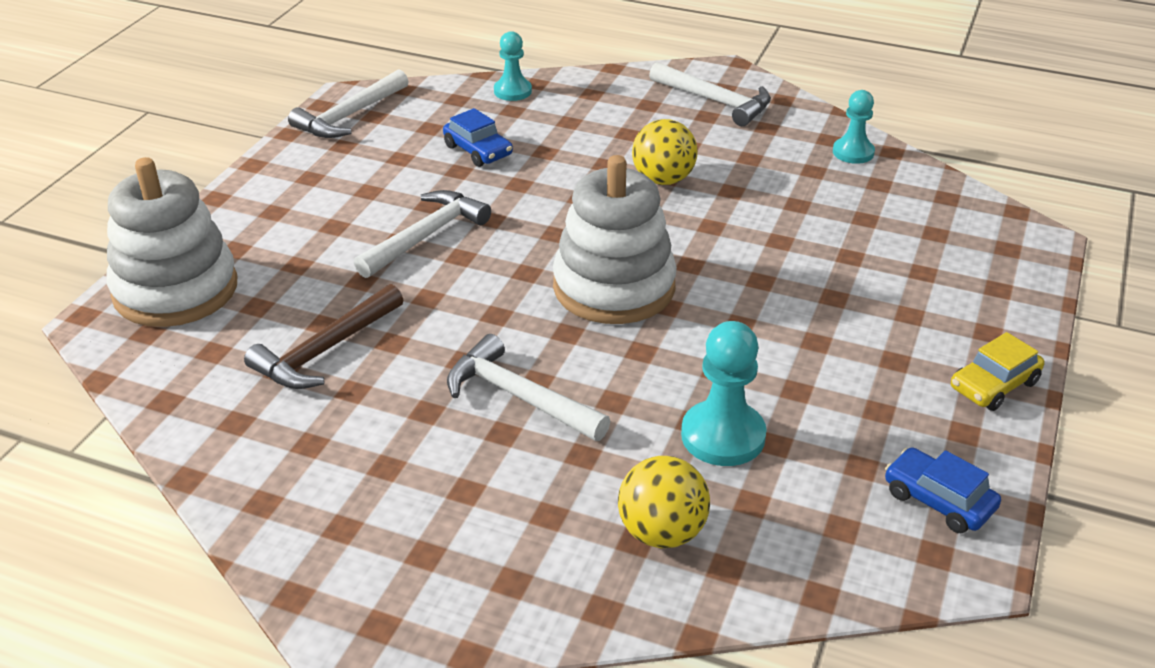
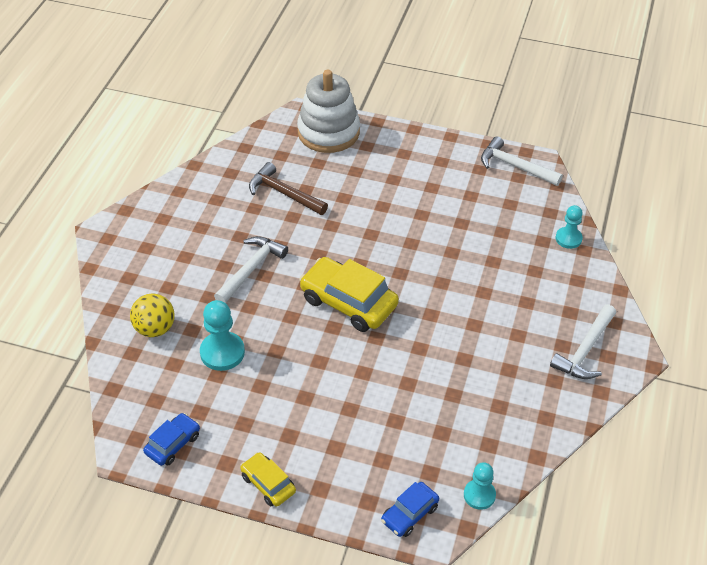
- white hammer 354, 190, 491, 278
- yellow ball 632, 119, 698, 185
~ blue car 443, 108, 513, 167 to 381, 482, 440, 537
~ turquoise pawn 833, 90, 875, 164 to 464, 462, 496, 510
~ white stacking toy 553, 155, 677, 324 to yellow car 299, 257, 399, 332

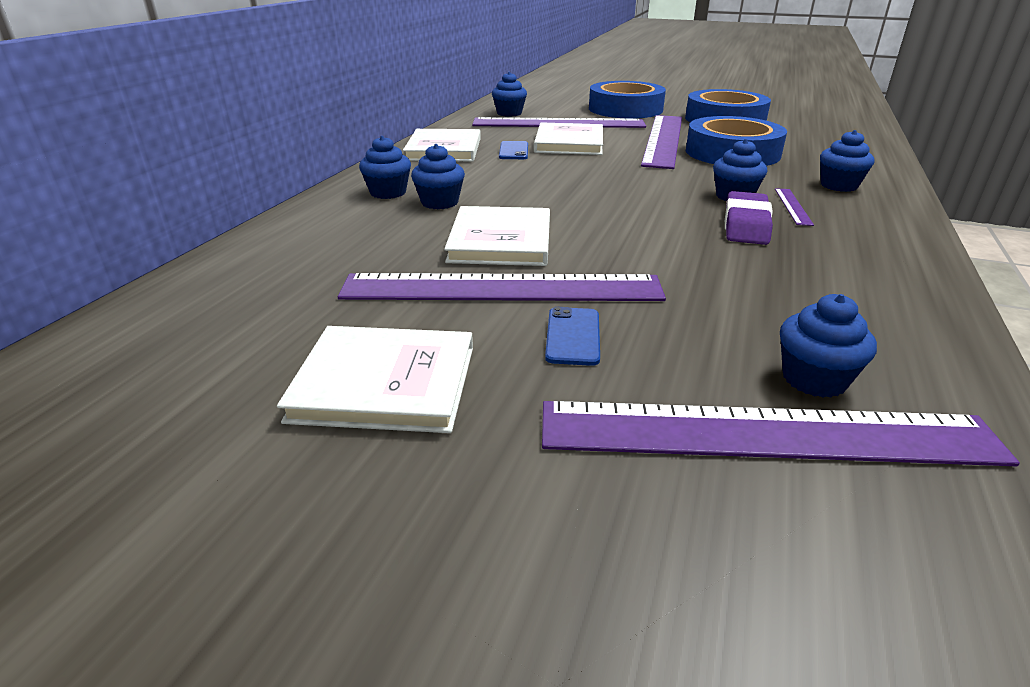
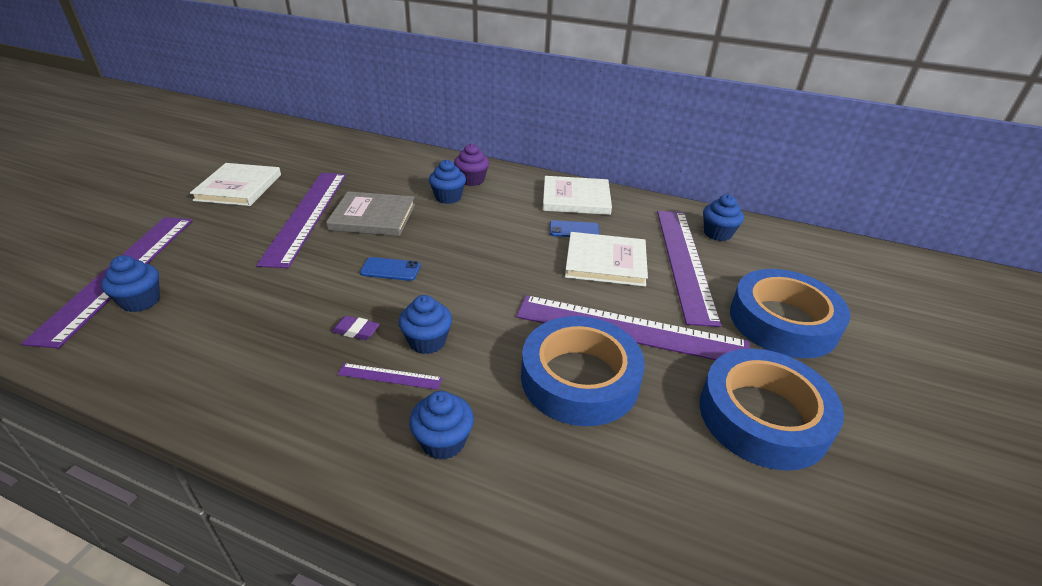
~ blue phone 545, 307, 600, 366 to 360, 257, 421, 281
~ blue cupcake 359, 136, 411, 199 to purple cupcake 454, 144, 489, 186
~ white book 444, 206, 550, 266 to grey book 326, 191, 415, 236
~ purple eraser 725, 191, 773, 245 = 331, 316, 380, 340 x0.55

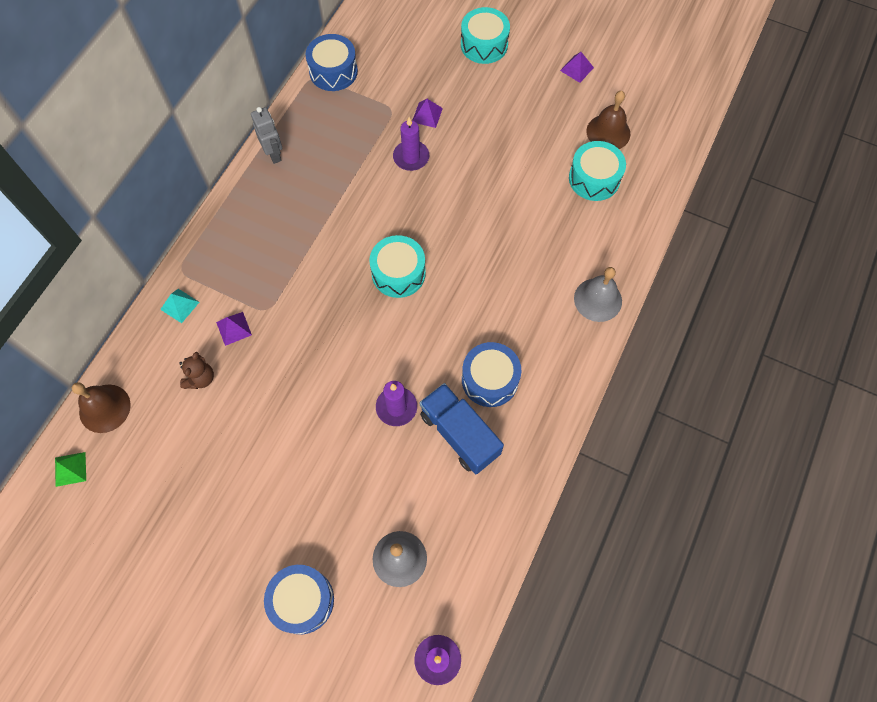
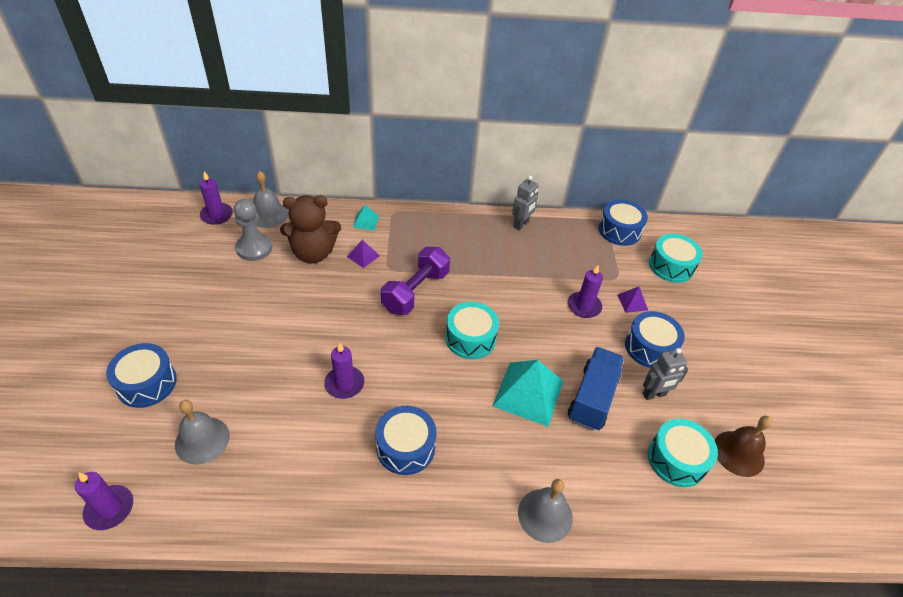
- purple pyramid 560, 52, 594, 83
+ grey pawn 234, 199, 272, 261
+ purple dumbbell 381, 247, 450, 315
+ turquoise pyramid 493, 360, 563, 427
+ blue drum 625, 311, 685, 368
+ grey robot 643, 348, 688, 400
~ blue truck 420, 383, 504, 474 to 568, 347, 624, 431
~ turquoise drum 461, 7, 510, 64 to 649, 234, 703, 283
~ green pyramid 55, 452, 86, 487 to purple candle 199, 171, 233, 225
~ brown bell 72, 382, 131, 433 to grey bell 253, 171, 288, 228
~ brown teddy bear 179, 352, 214, 389 = 280, 195, 341, 264 x1.95

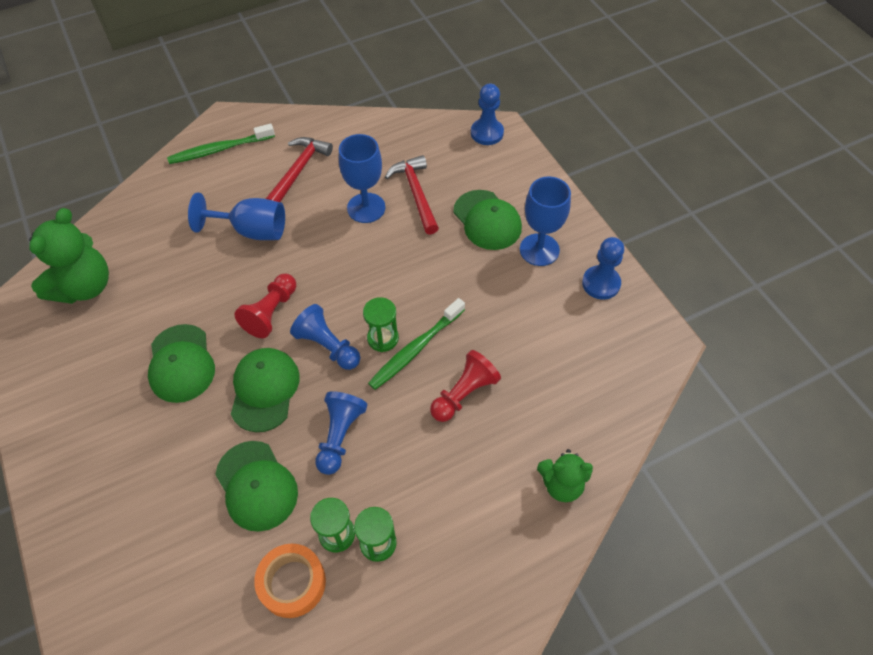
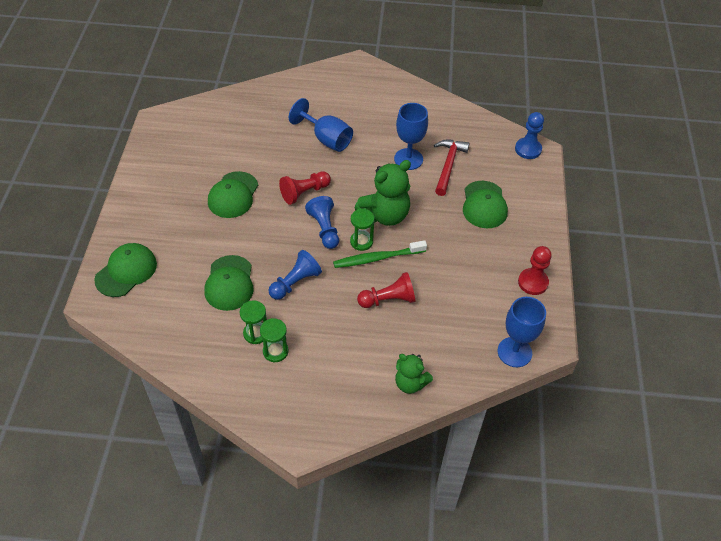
- green toothbrush 167, 124, 275, 164
- orange tape 254, 544, 326, 618
- red hammer 266, 137, 333, 202
~ green teddy bear 29, 208, 109, 304 to 355, 160, 411, 226
~ green cap 231, 348, 300, 432 to 94, 243, 157, 297
~ blue goblet 520, 177, 571, 266 to 498, 297, 546, 367
~ blue pawn 582, 237, 624, 300 to red pawn 518, 246, 552, 295

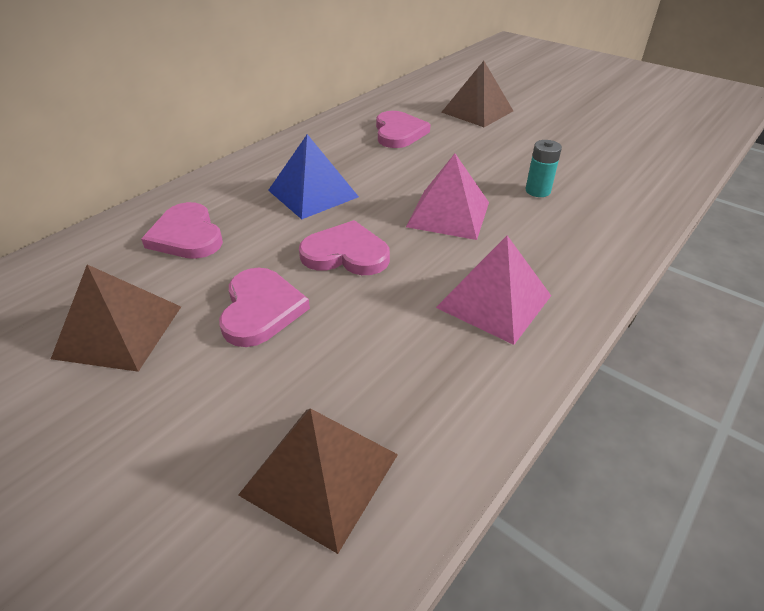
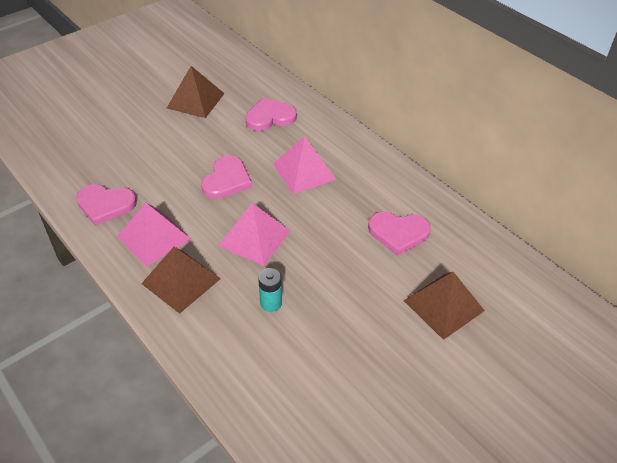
~ pink heart 219, 268, 310, 347 to 76, 184, 137, 226
~ brown pyramid 238, 408, 398, 554 to 141, 247, 221, 314
~ blue pyramid 268, 134, 359, 219 to pink pyramid 273, 136, 337, 194

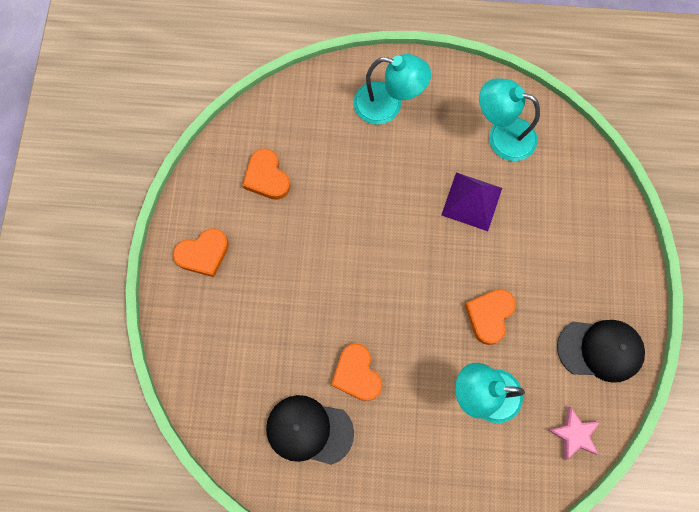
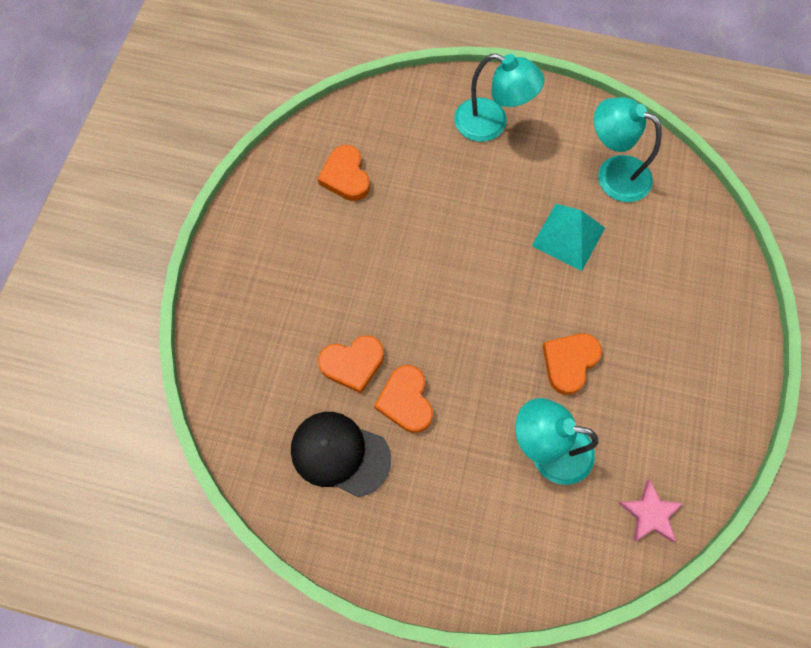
- black cap 557, 320, 645, 383
~ orange heart 173, 228, 229, 277 to 318, 335, 384, 393
~ purple pyramid 441, 172, 502, 231 to turquoise pyramid 532, 204, 605, 271

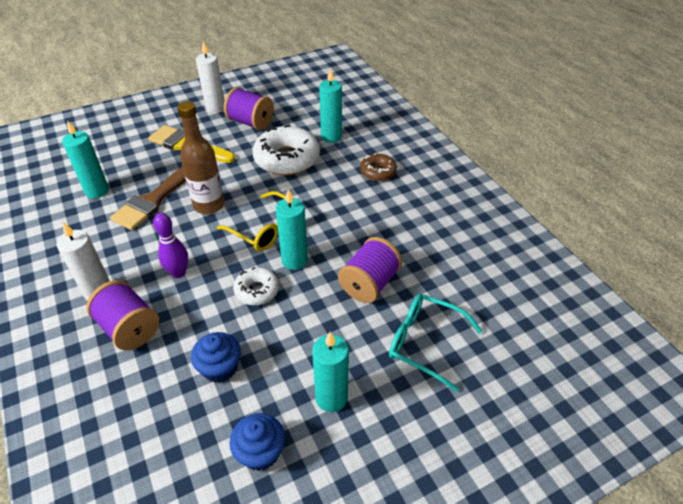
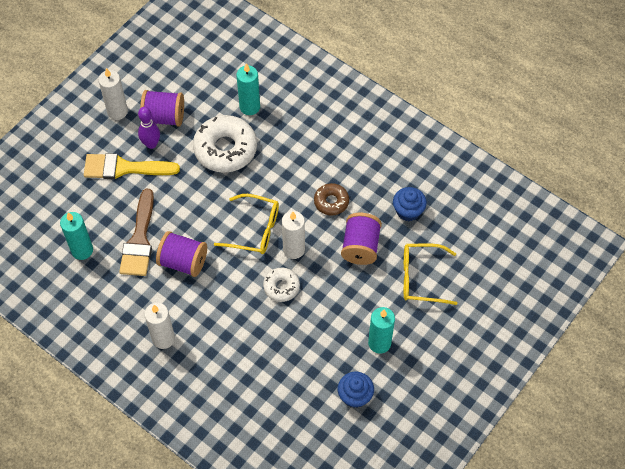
- brown bottle 177, 101, 225, 214
~ purple spool 86, 280, 159, 350 to 156, 231, 207, 277
~ purple bowling pin 153, 213, 188, 278 to 138, 107, 160, 149
~ blue cupcake 191, 332, 241, 383 to 393, 187, 427, 221
~ brown donut 360, 153, 397, 181 to 314, 183, 349, 216
~ turquoise candle 276, 189, 308, 270 to white candle 282, 211, 305, 259
~ turquoise glasses 389, 294, 482, 392 to yellow glasses 404, 243, 458, 305

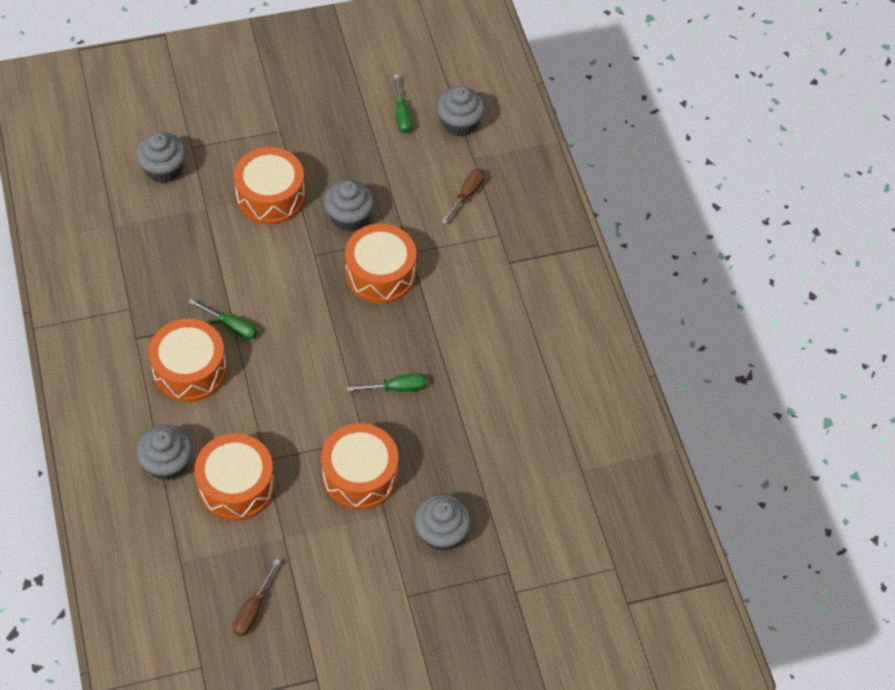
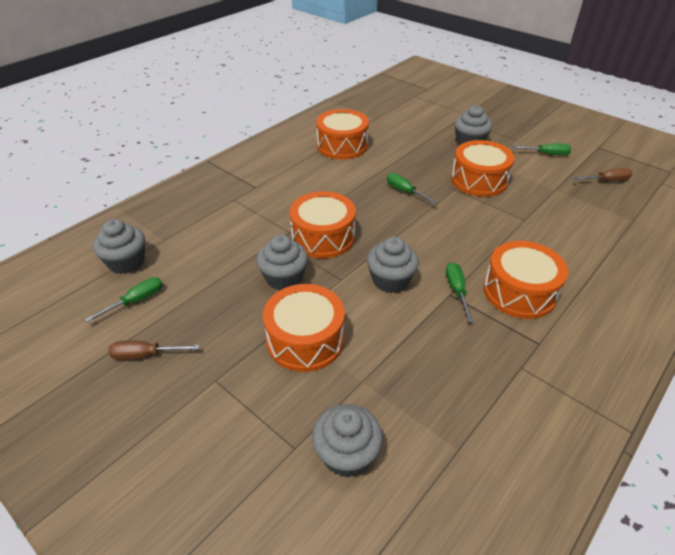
+ green screwdriver 511, 144, 571, 155
~ grey cupcake 136, 425, 193, 481 to 367, 237, 419, 293
~ orange drum 195, 433, 275, 521 to 316, 109, 369, 159
~ brown screwdriver 442, 169, 485, 224 to 108, 341, 200, 360

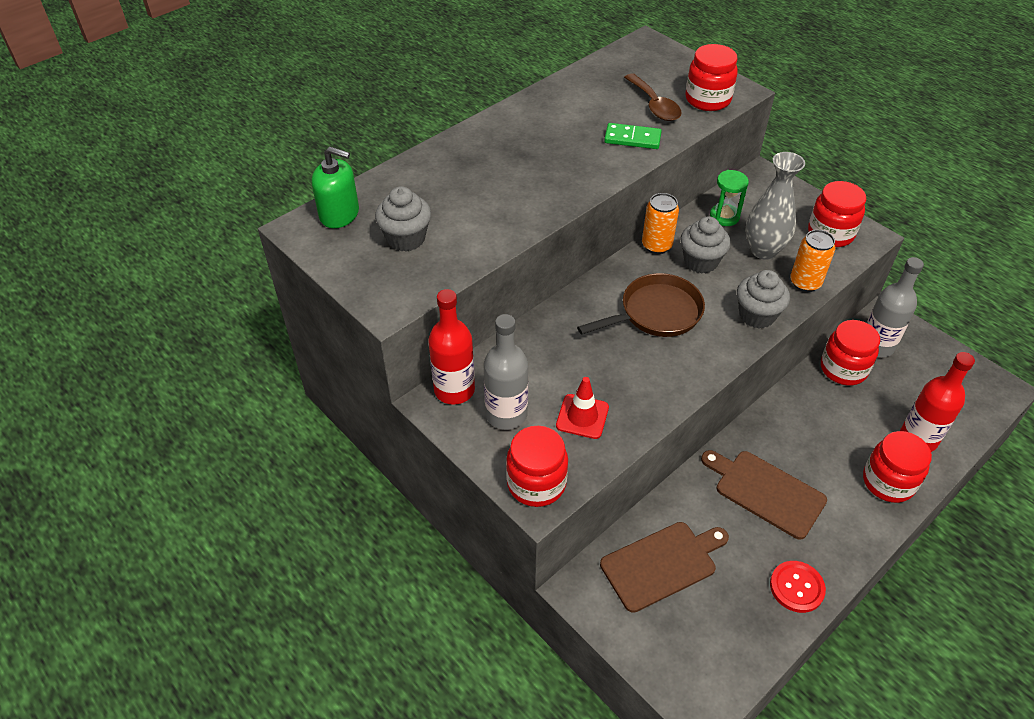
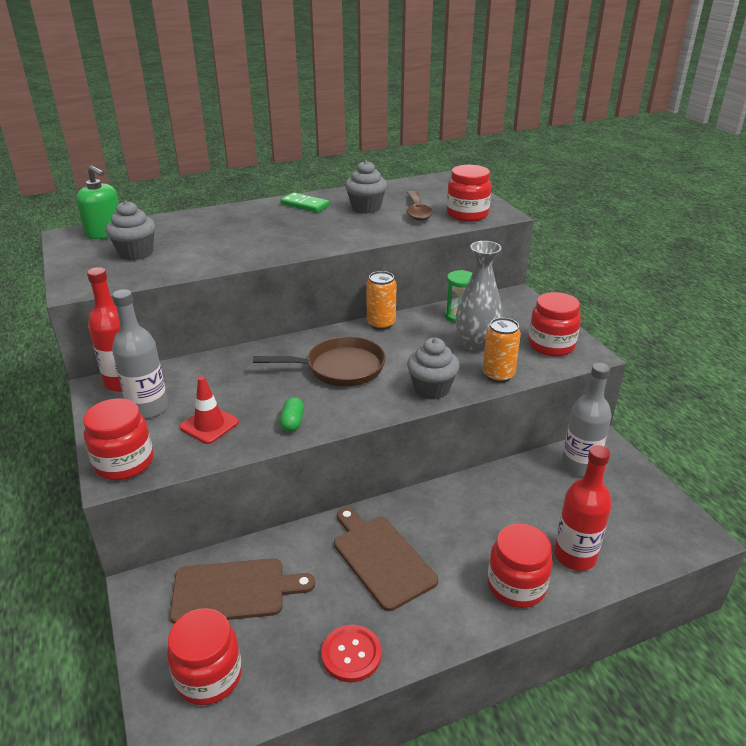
+ green capsule 280, 397, 304, 432
~ green domino 604, 123, 662, 149 to 280, 193, 330, 213
~ grey cupcake 680, 216, 731, 274 to 345, 160, 387, 214
~ red jar 821, 320, 880, 386 to 167, 608, 242, 705

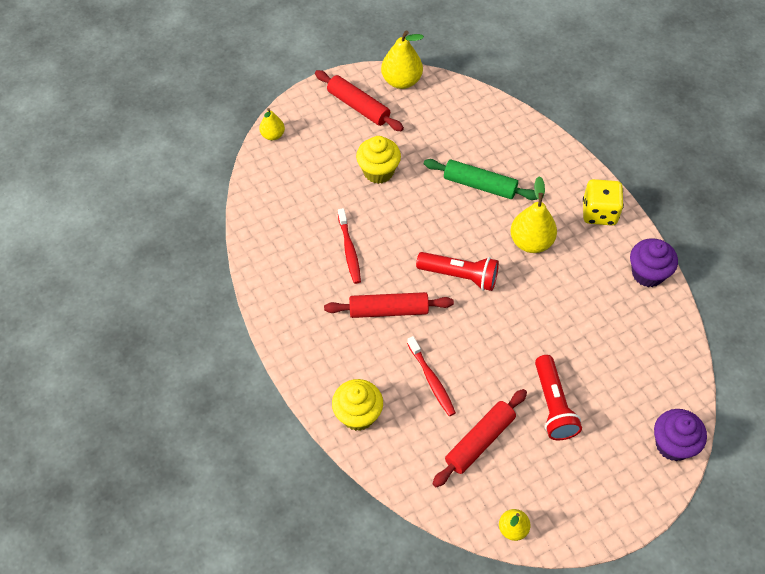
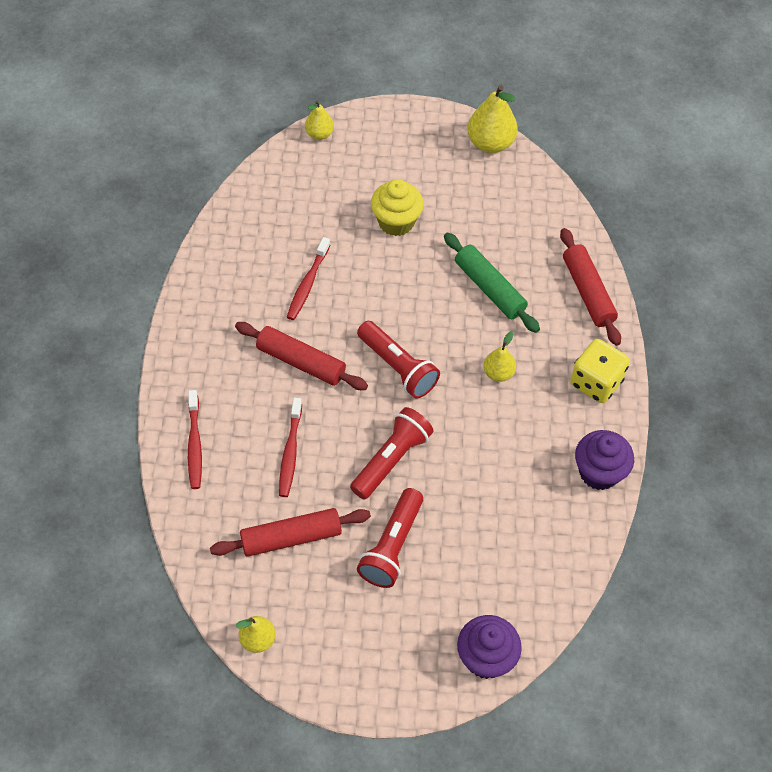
+ red flashlight 350, 407, 434, 499
~ red rolling pin 315, 70, 404, 131 to 560, 228, 621, 346
~ yellow cupcake 332, 379, 383, 431 to red toothbrush 188, 390, 202, 489
~ yellow pear 510, 176, 557, 253 = 483, 331, 516, 382 x0.59

